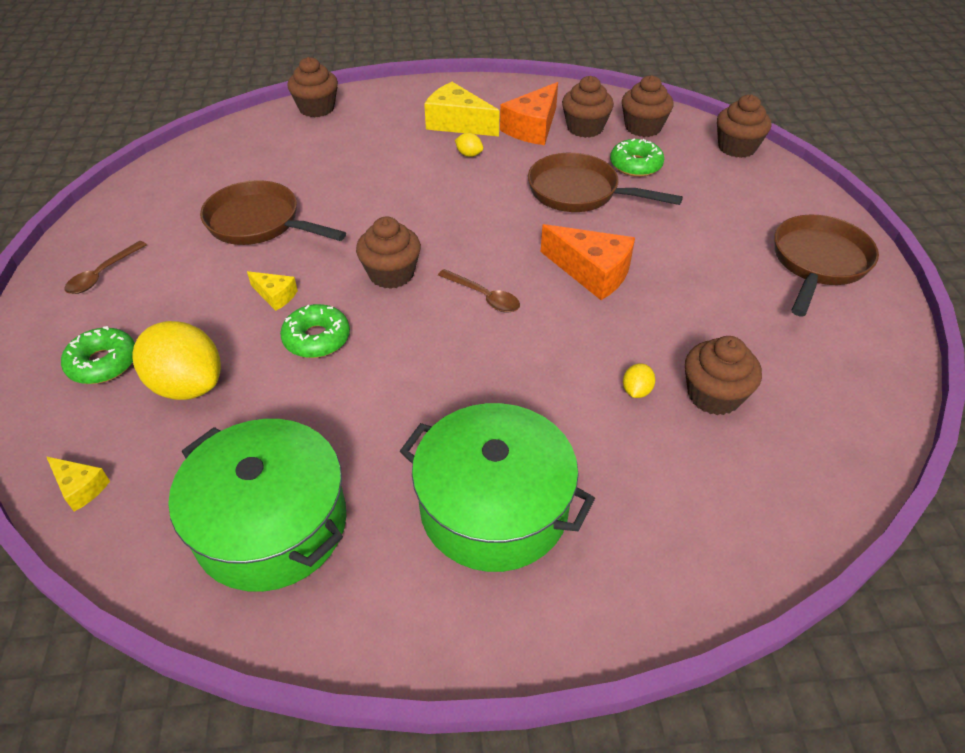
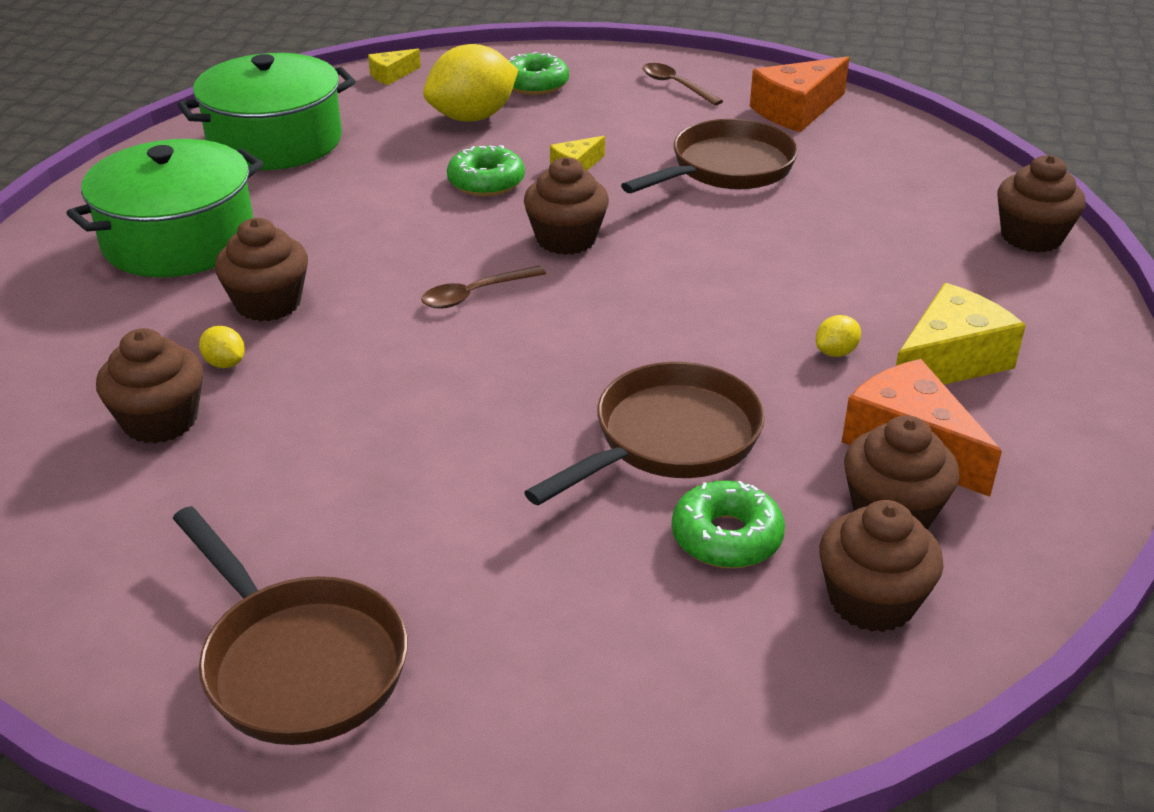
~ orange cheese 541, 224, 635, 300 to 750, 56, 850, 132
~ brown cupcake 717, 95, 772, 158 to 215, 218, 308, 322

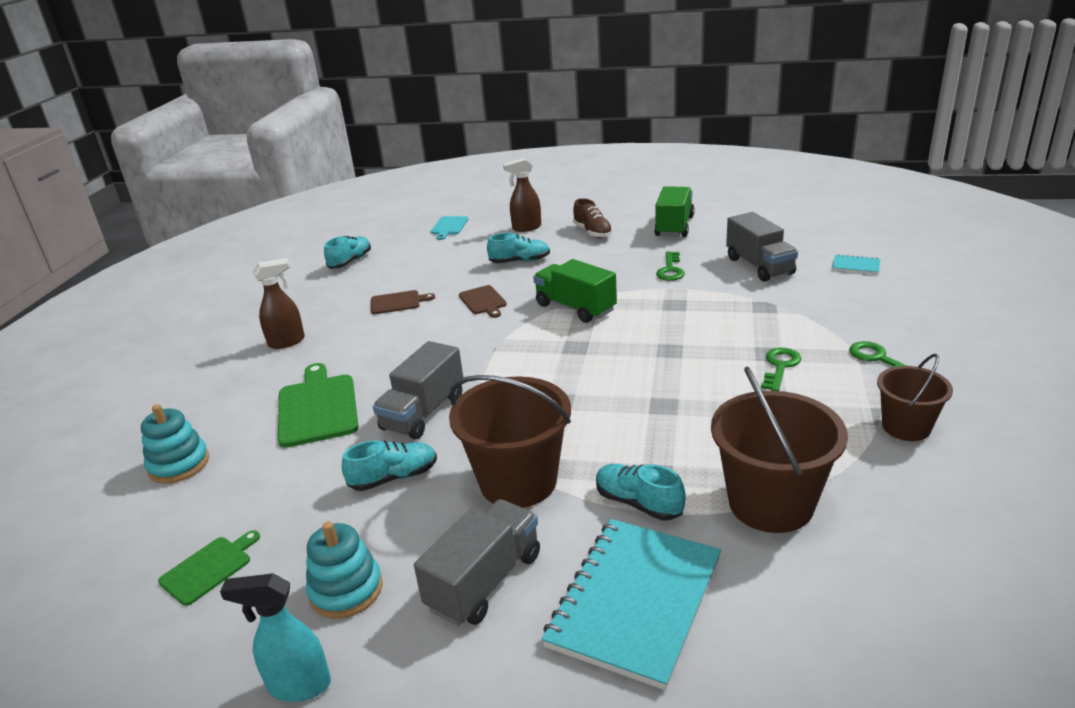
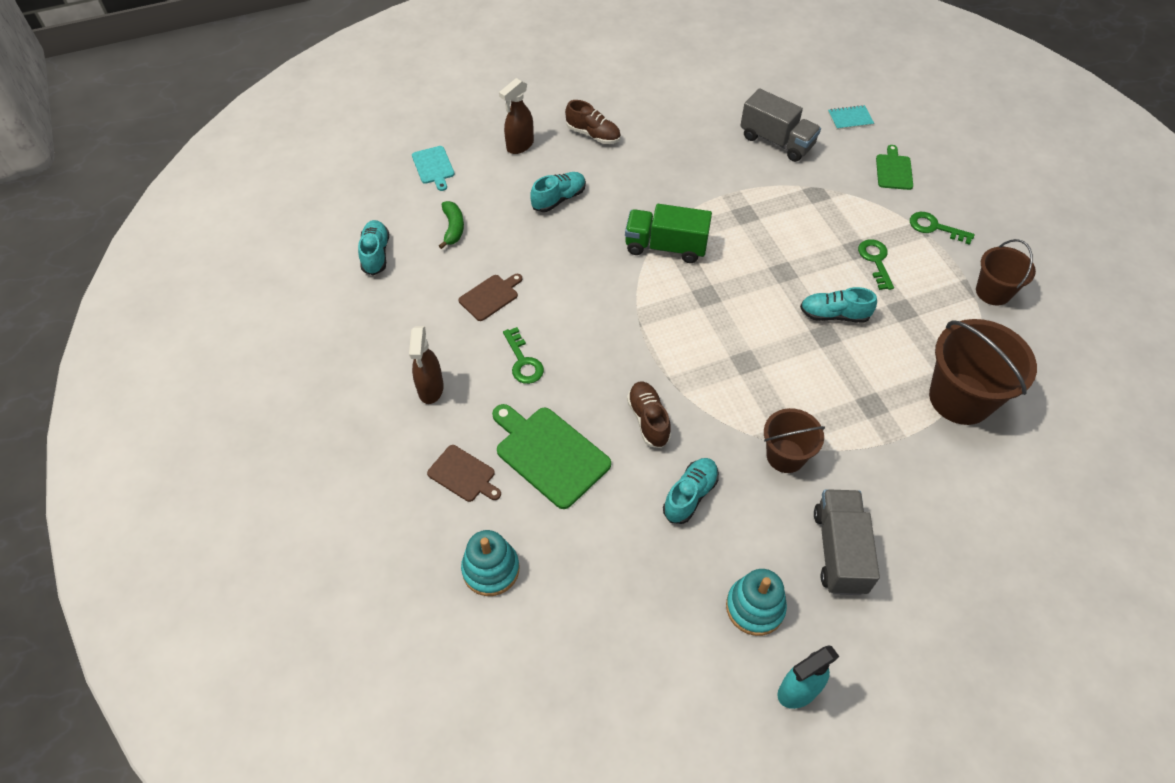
- turquoise notebook 541, 519, 721, 690
- green truck 654, 186, 695, 237
+ green banana 439, 201, 464, 249
~ green cutting board 158, 530, 260, 606 to 876, 145, 913, 190
~ brown cutting board 459, 285, 507, 318 to 427, 445, 501, 502
~ turquoise shoe 596, 464, 686, 521 to 800, 287, 877, 323
~ green key 656, 251, 685, 281 to 503, 327, 544, 384
~ grey truck 373, 341, 463, 439 to brown shoe 627, 382, 671, 448
~ brown spray bottle 252, 258, 305, 349 = 409, 326, 444, 404 150 degrees clockwise
~ brown bucket 449, 375, 571, 508 = 764, 408, 825, 473 x0.60

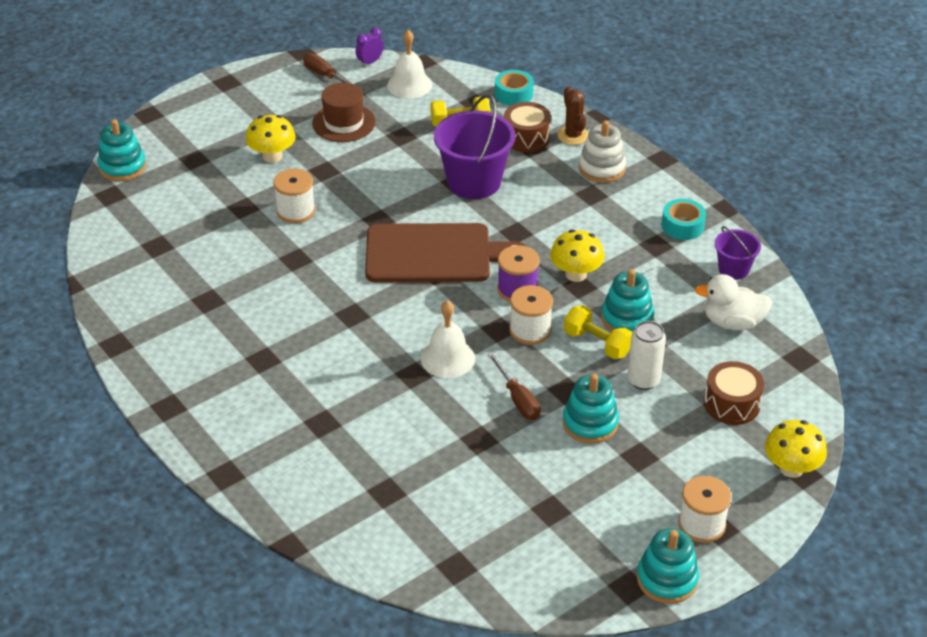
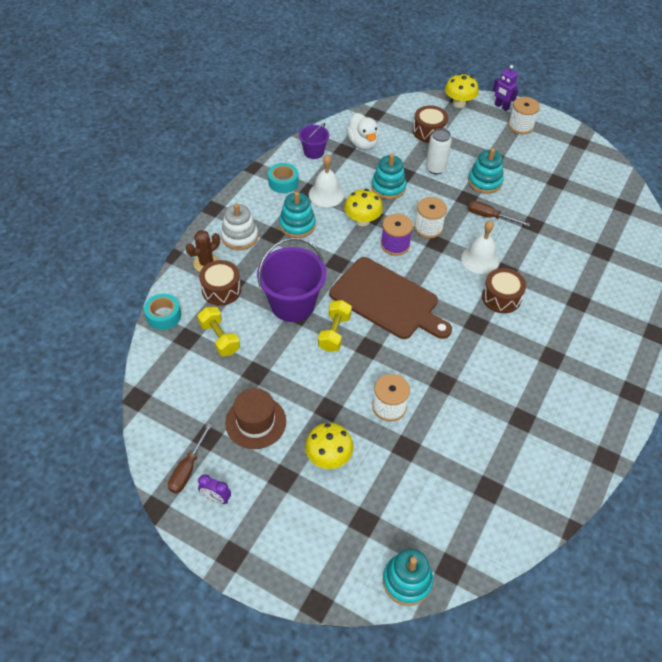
+ brown drum 482, 268, 526, 313
+ purple robot 493, 65, 518, 111
~ purple clock 355, 28, 384, 67 to 198, 474, 231, 504
~ white bell 387, 30, 432, 98 to 309, 154, 344, 207
~ yellow dumbbell 564, 305, 632, 359 to 318, 300, 352, 352
~ turquoise stacking toy 637, 528, 699, 604 to 279, 191, 316, 238
~ brown cutting board 365, 223, 527, 283 = 329, 257, 452, 339 150 degrees clockwise
~ brown screwdriver 487, 352, 540, 420 = 468, 201, 530, 226 105 degrees counterclockwise

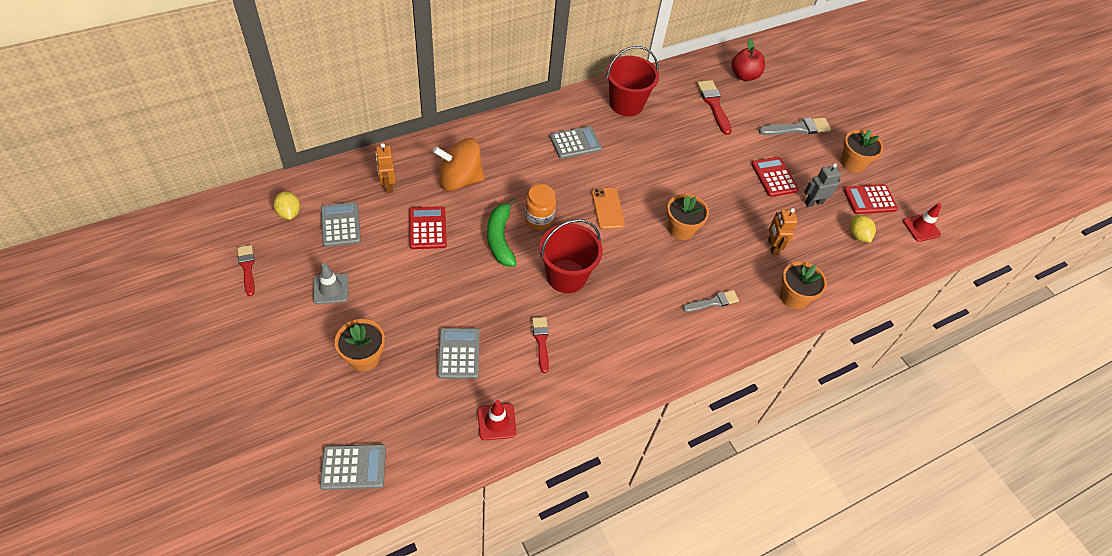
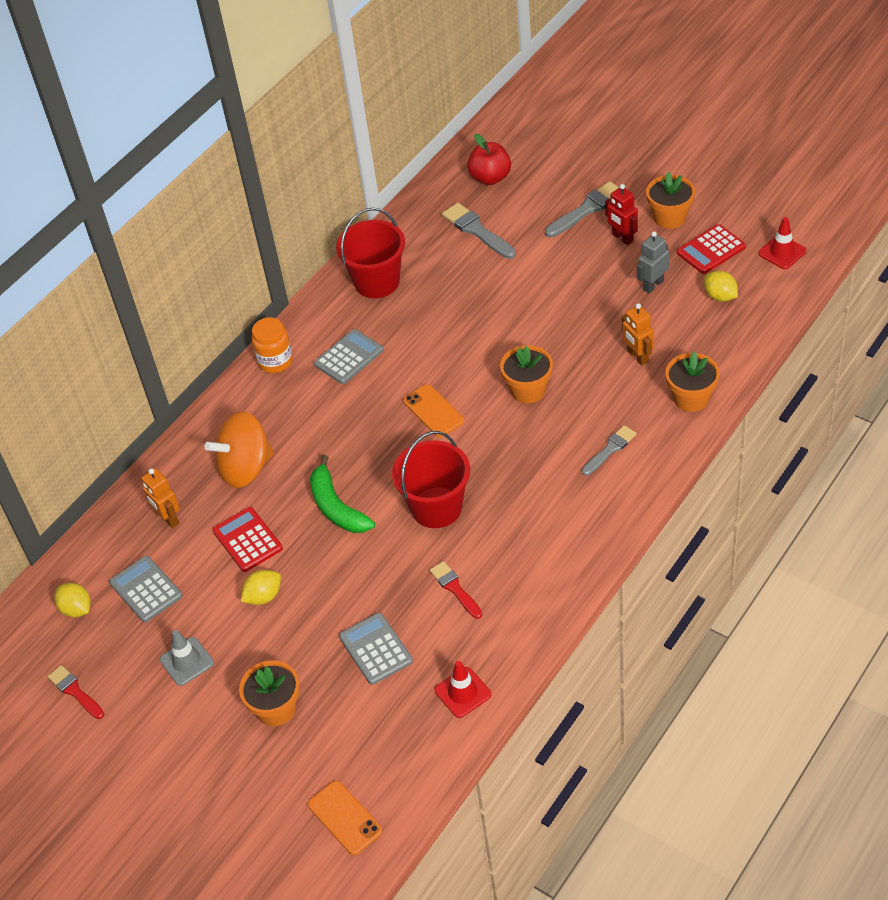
- red calculator 751, 157, 799, 197
+ yellow lemon 241, 570, 281, 605
+ red robot 605, 184, 638, 245
~ orange jar 525, 184, 556, 230 to 252, 317, 293, 373
~ grey calculator 320, 444, 386, 490 to orange phone 308, 781, 383, 855
~ red brush 697, 80, 732, 135 to grey brush 442, 203, 516, 259

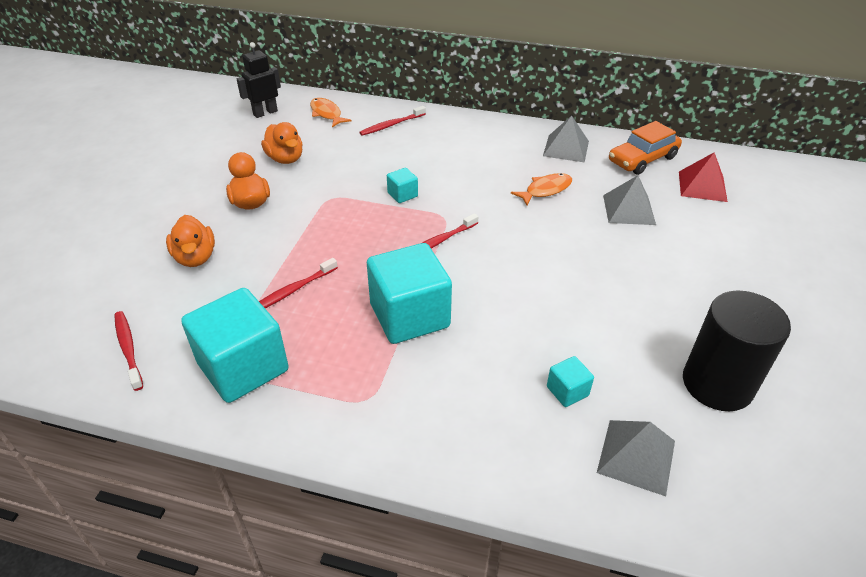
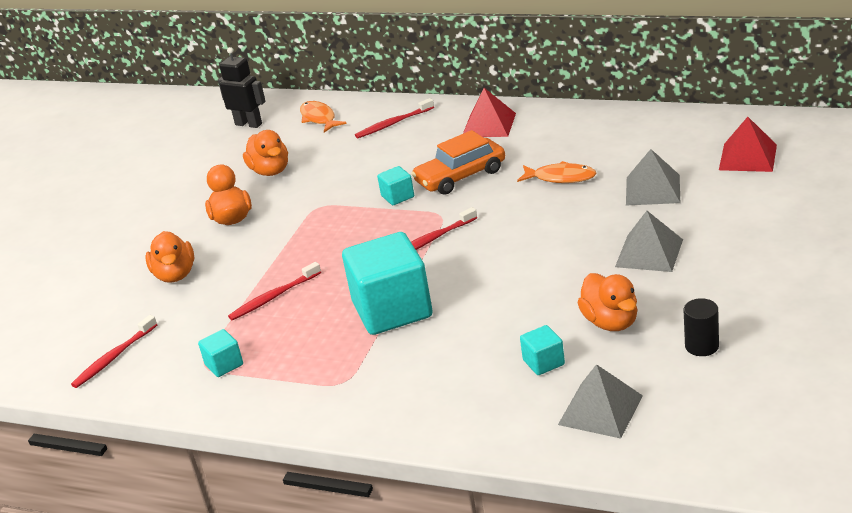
+ red pyramid 463, 88, 516, 137
+ orange duck 577, 273, 638, 331
~ grey pyramid 543, 115, 589, 163 to 615, 211, 683, 272
~ orange car 609, 121, 682, 175 to 411, 130, 505, 195
~ red toothbrush 114, 311, 143, 391 = 71, 315, 157, 388 120 degrees counterclockwise
~ black robot 237, 42, 281, 118 = 218, 47, 266, 128 60 degrees clockwise
~ orange fish 511, 173, 572, 205 = 517, 161, 597, 183 45 degrees clockwise
~ turquoise cube 181, 288, 289, 403 = 198, 329, 243, 377 x0.44
~ black cylinder 683, 290, 791, 411 = 684, 298, 719, 356 x0.47

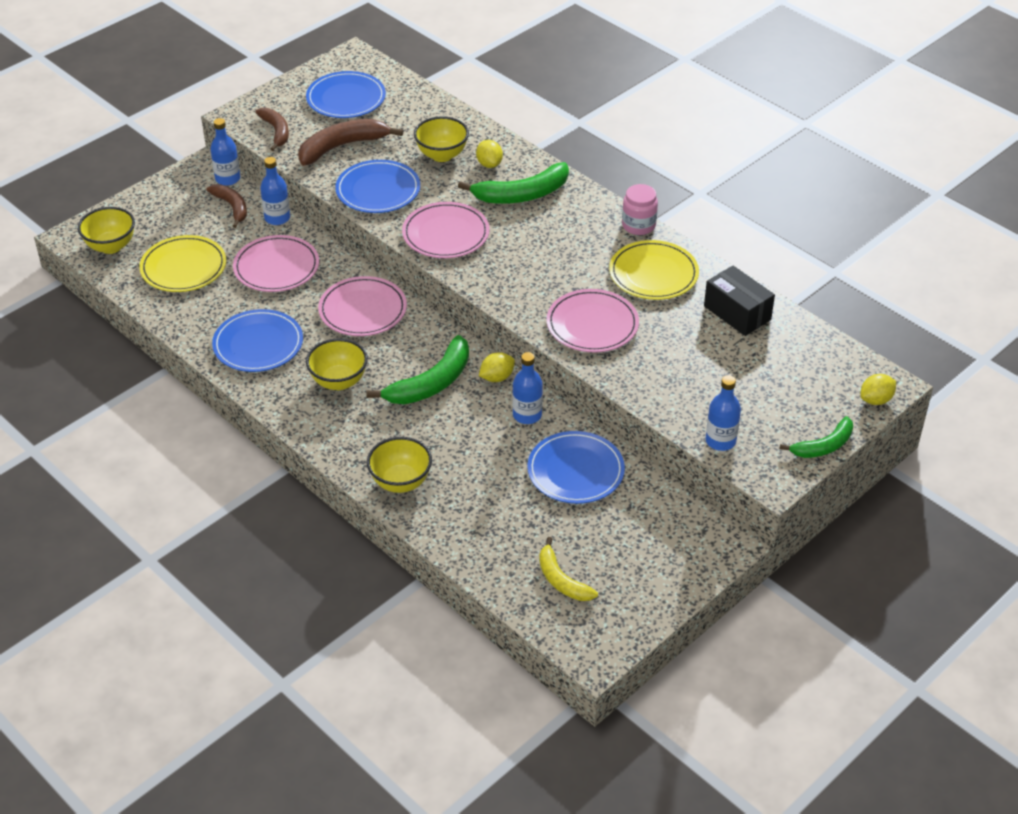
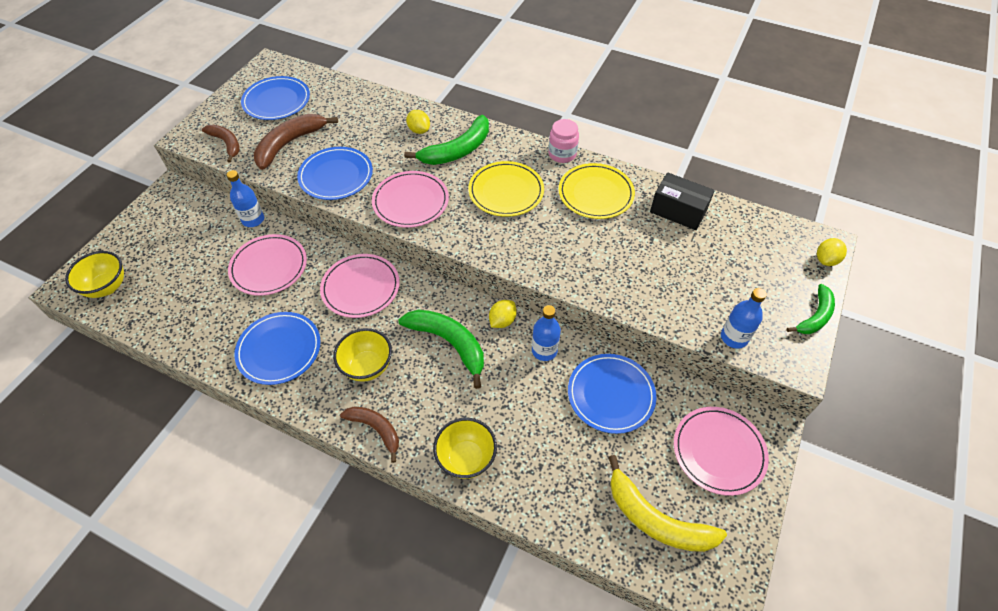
- blue bottle 210, 118, 240, 186
- yellow bowl 414, 116, 469, 162
~ yellow plate 139, 235, 226, 292 to 468, 161, 544, 217
~ brown banana 206, 184, 247, 228 to 340, 406, 399, 463
~ pink plate 546, 289, 639, 352 to 674, 407, 769, 496
~ green banana 366, 335, 469, 404 = 398, 309, 484, 389 75 degrees counterclockwise
~ yellow banana 539, 537, 598, 601 = 608, 455, 727, 552 x1.58

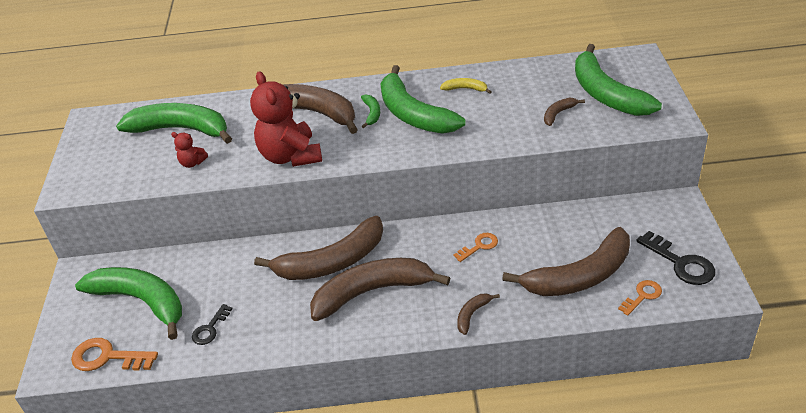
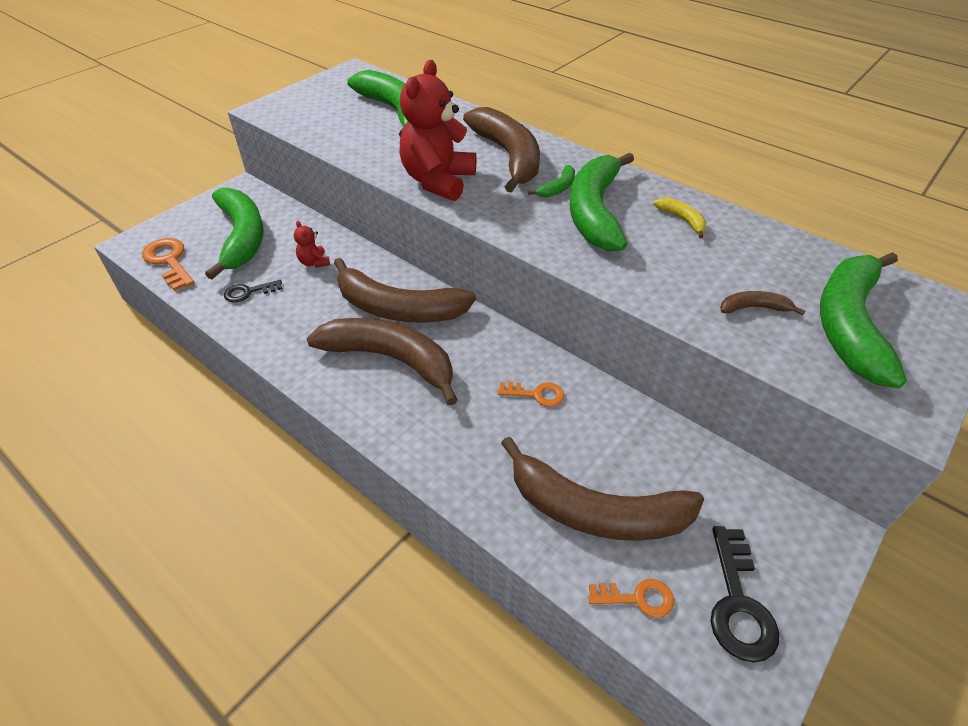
- brown banana 457, 293, 500, 335
~ red teddy bear 171, 132, 208, 168 to 294, 221, 330, 267

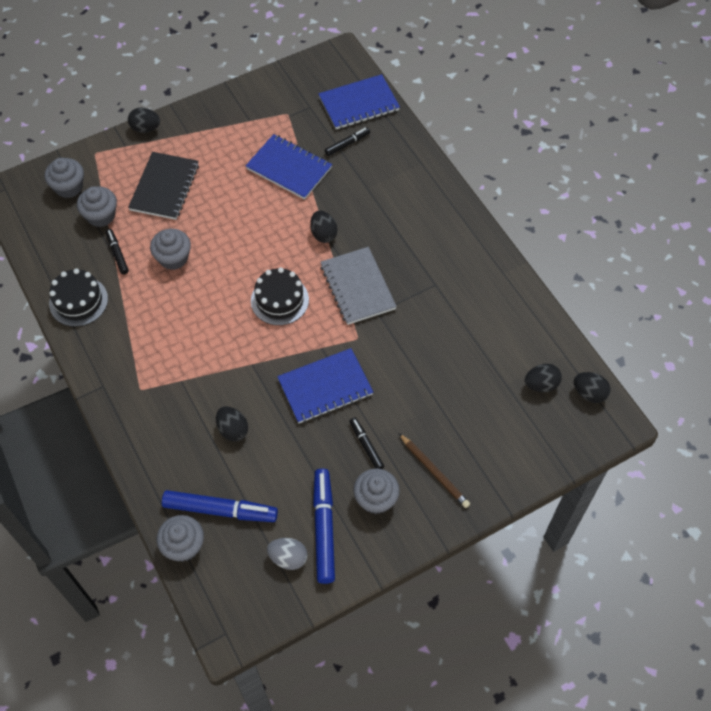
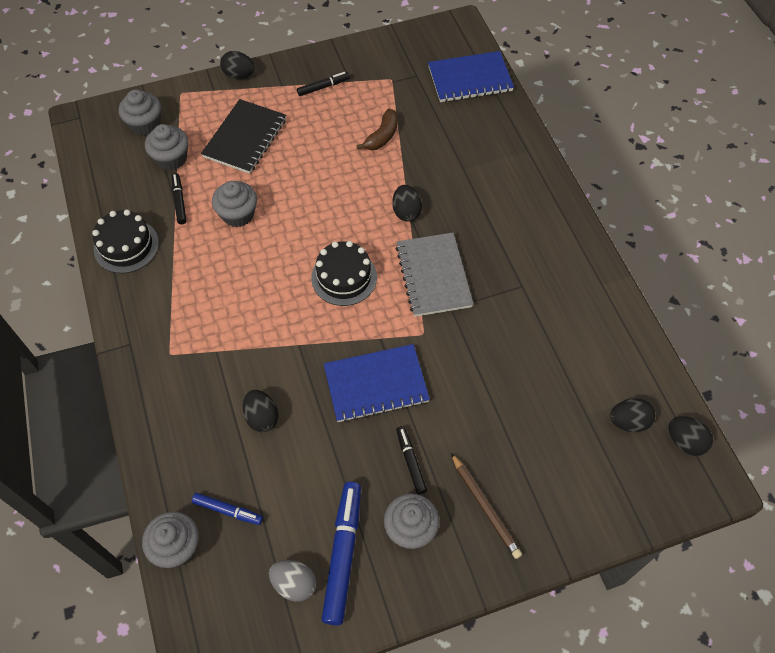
~ black marker 325, 127, 370, 156 to 297, 72, 350, 96
~ blue notebook 246, 134, 332, 200 to brown banana 356, 109, 398, 150
~ blue marker 162, 490, 278, 522 = 192, 493, 263, 525 x0.54

